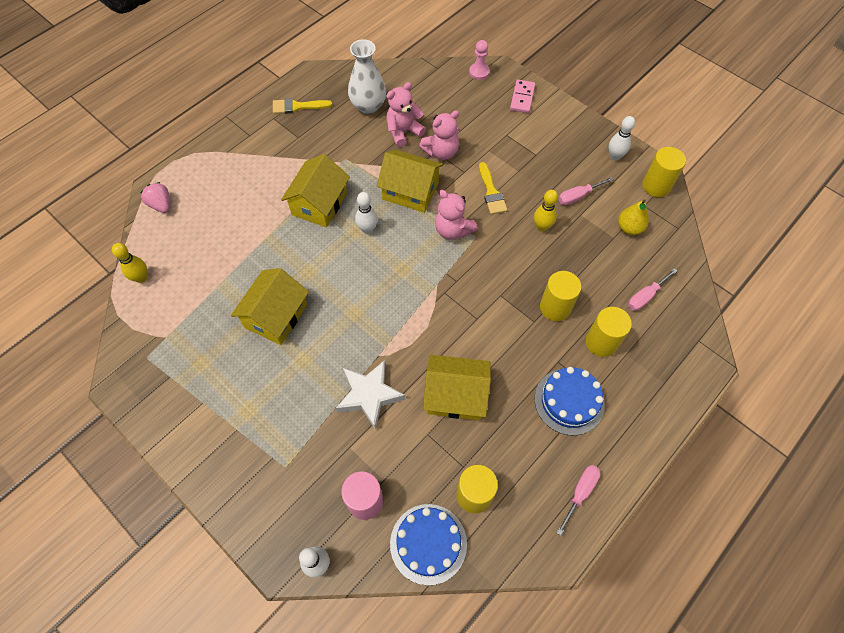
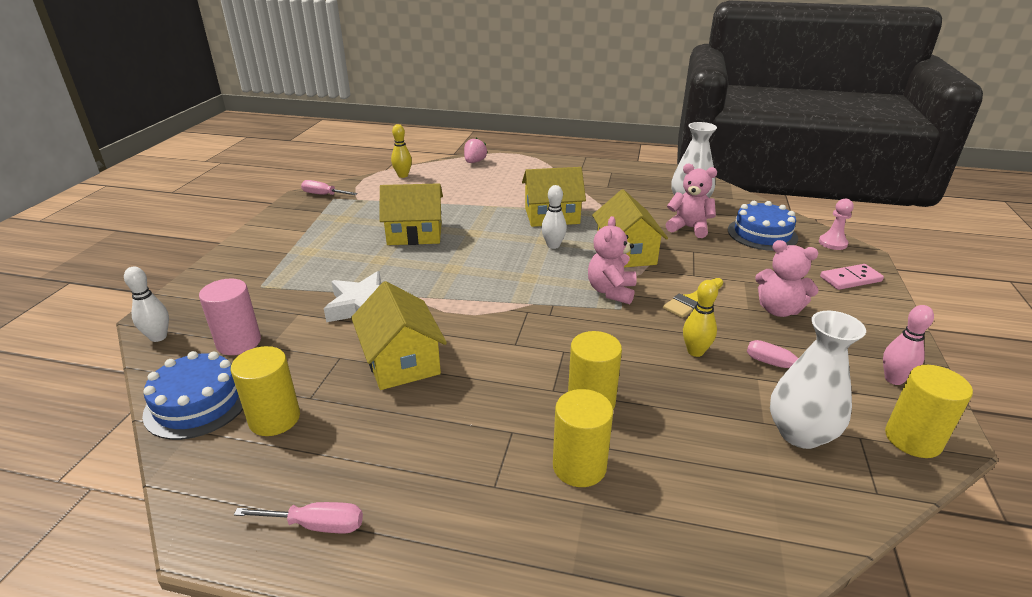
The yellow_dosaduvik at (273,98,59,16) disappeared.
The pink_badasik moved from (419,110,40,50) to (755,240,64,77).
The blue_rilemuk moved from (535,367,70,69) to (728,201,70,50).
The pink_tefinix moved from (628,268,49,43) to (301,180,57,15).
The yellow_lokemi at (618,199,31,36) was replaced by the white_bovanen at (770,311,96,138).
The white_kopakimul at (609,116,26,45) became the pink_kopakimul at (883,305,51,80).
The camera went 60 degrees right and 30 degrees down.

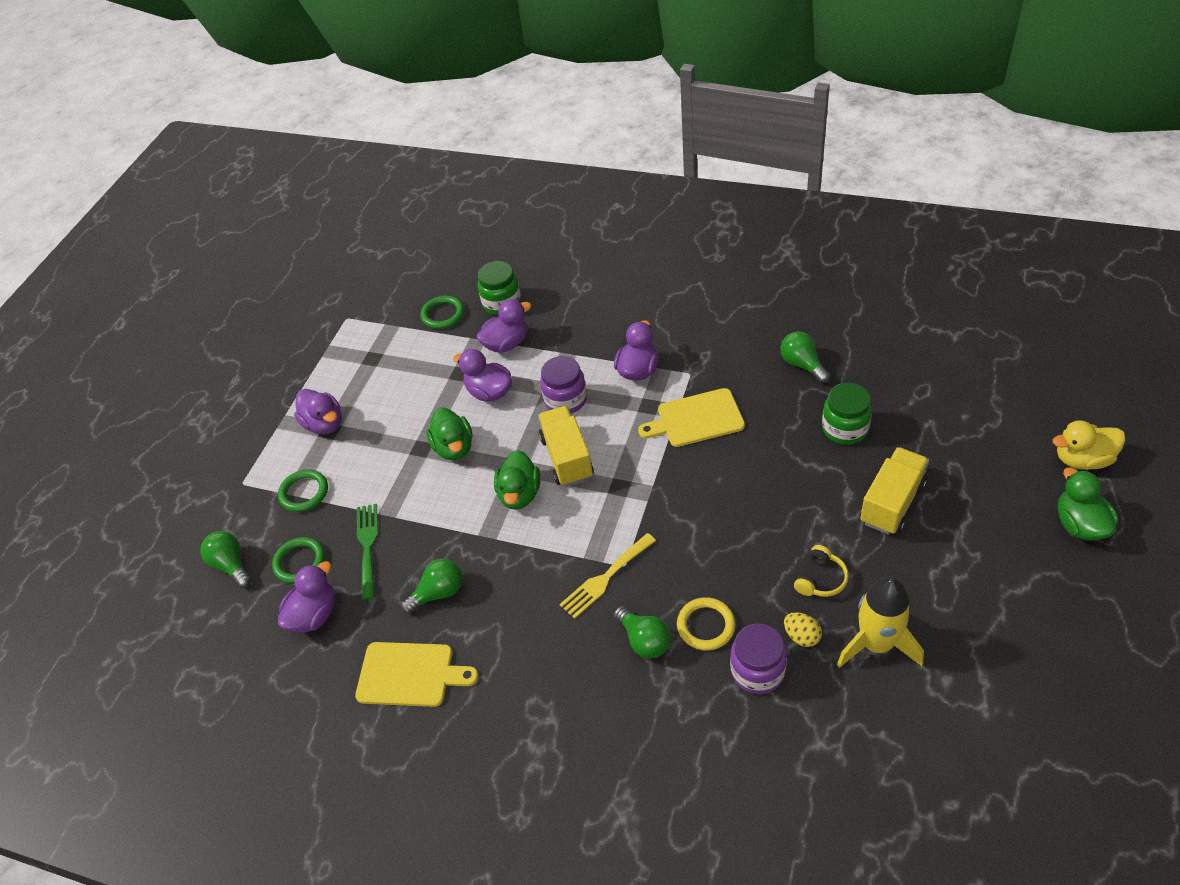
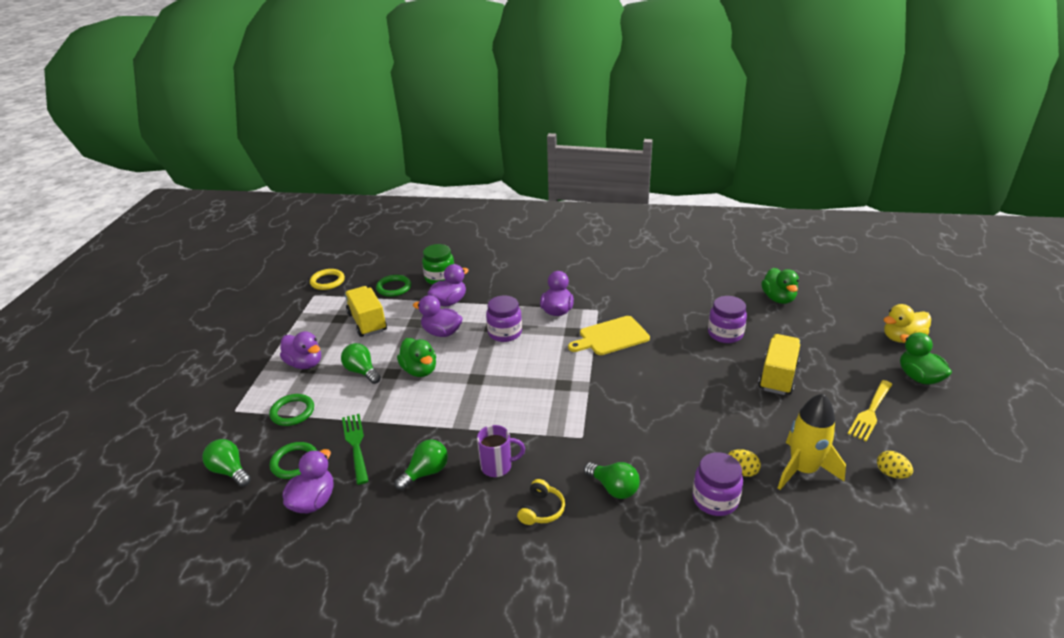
The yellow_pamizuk at (355,642,123,65) disappeared.
The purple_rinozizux at (477,425,48,52) appeared.
The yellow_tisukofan at (877,451,36,28) appeared.
The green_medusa moved from (494,450,46,60) to (761,268,38,36).
The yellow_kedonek moved from (538,406,56,81) to (345,286,42,51).
The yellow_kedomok moved from (560,533,96,86) to (848,380,45,61).
The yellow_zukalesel moved from (677,597,59,53) to (310,269,35,21).
The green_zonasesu moved from (780,331,50,52) to (341,343,40,41).
The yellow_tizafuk moved from (794,545,55,52) to (517,479,48,46).
The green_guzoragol at (822,383,50,62) became the purple_guzoragol at (708,296,39,47).
The camera went 15 degrees left and 15 degrees down.

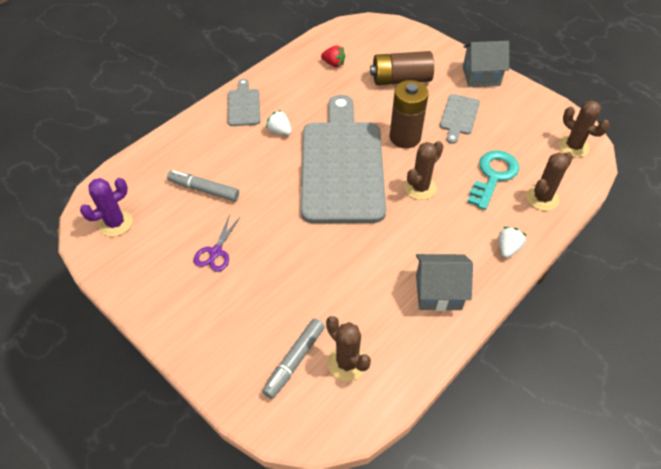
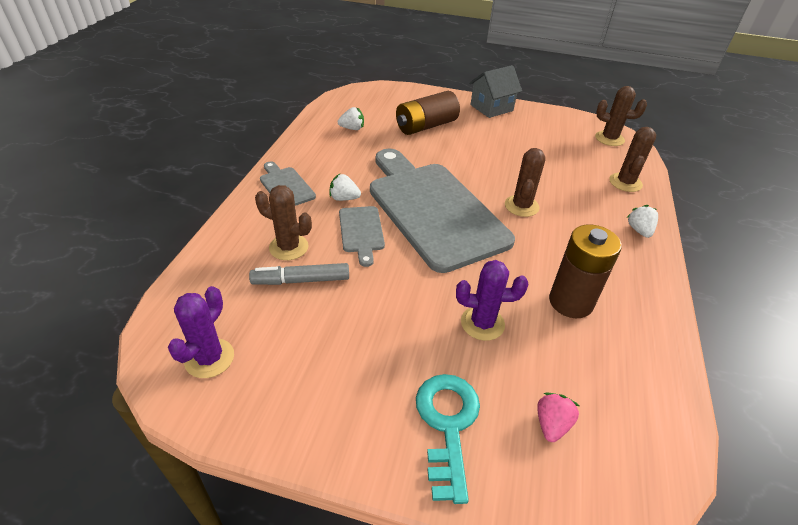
The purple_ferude at (194,214,46,58) disappeared.
The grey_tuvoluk at (416,254,57,57) disappeared.
The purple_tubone at (456,260,72,81) appeared.
The brown_tubone moved from (326,316,45,65) to (255,185,57,75).
The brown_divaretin moved from (390,80,39,68) to (549,224,73,94).
The grey_pamizuk moved from (440,94,40,50) to (339,206,46,61).
The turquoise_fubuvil moved from (467,150,52,60) to (416,374,64,130).
The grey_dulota at (262,318,63,81) was replaced by the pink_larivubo at (537,392,43,50).
The red_larivubo at (321,45,24,22) became the white_larivubo at (338,107,26,23).
The camera went 30 degrees left and 10 degrees down.

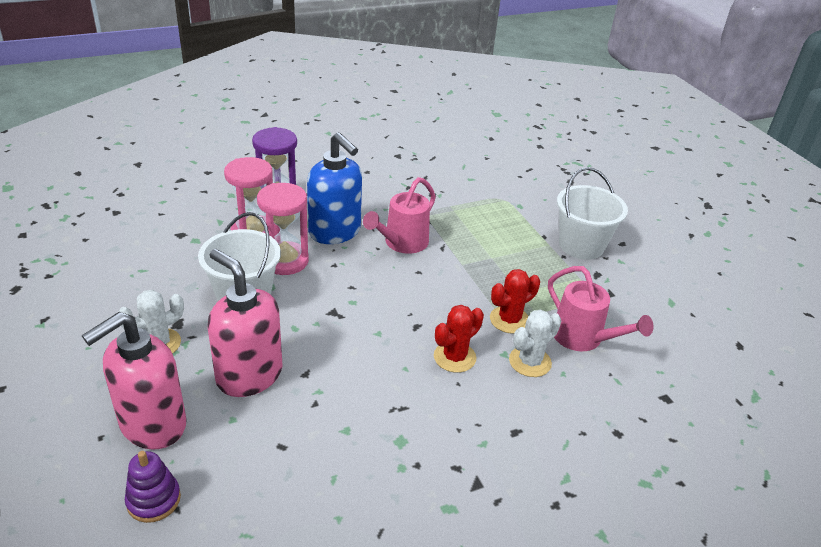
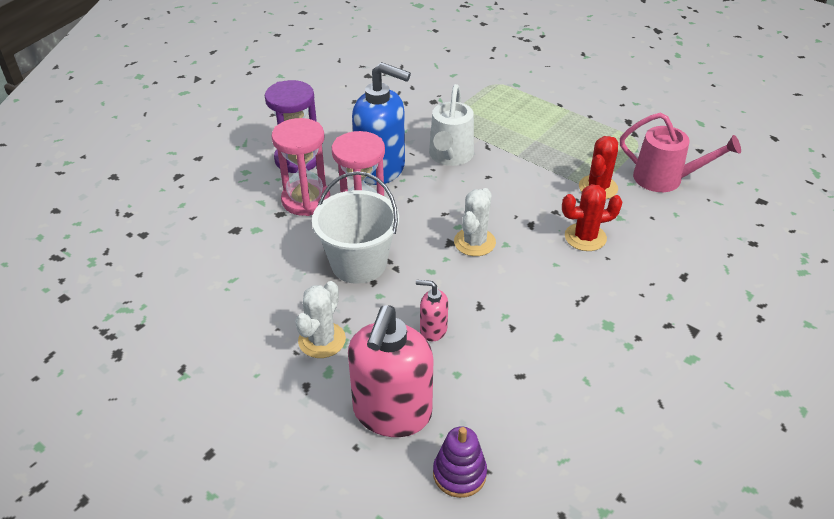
The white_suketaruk at (557,167,71,93) disappeared.
The white_tubone moved from (509,310,52,67) to (454,188,42,68).
The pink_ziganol at (363,177,73,77) became the white_ziganol at (429,84,45,82).
The red_tubone at (434,305,50,68) turned 60 degrees clockwise.
The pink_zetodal at (207,249,75,148) changed to 0.46 times the size.
The camera went 25 degrees left and 5 degrees up.

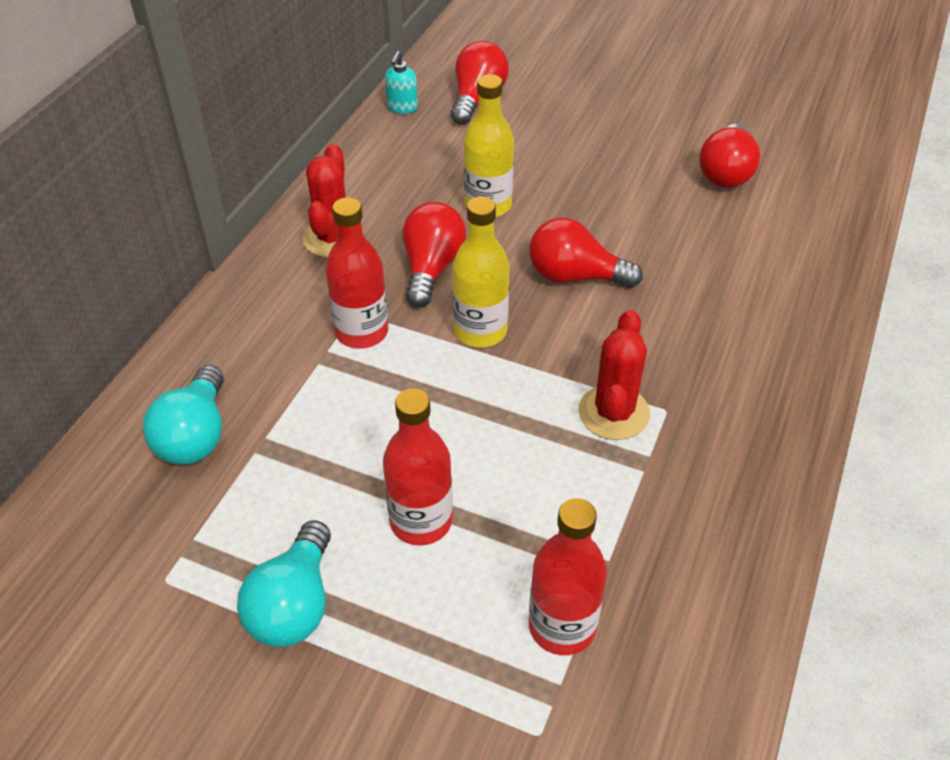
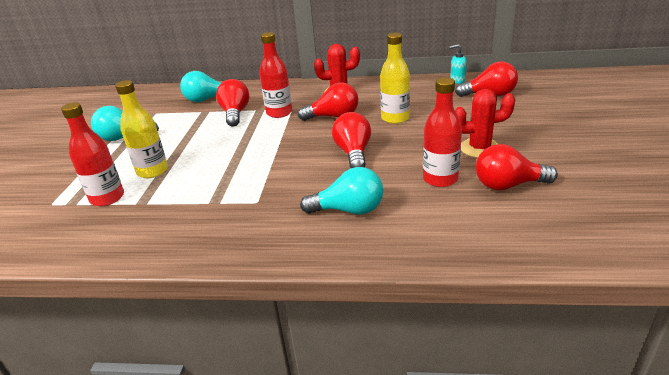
The red_zonasesu at (216,79,34,47) appeared.
The turquoise_zonasesu at (300,167,83,47) appeared.
The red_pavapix moved from (383,388,70,158) to (423,77,39,110).
The yellow_pavapix moved from (452,197,58,151) to (115,80,53,98).
The red_tubone moved from (579,310,71,130) to (455,89,60,69).
The camera went 75 degrees right and 15 degrees down.

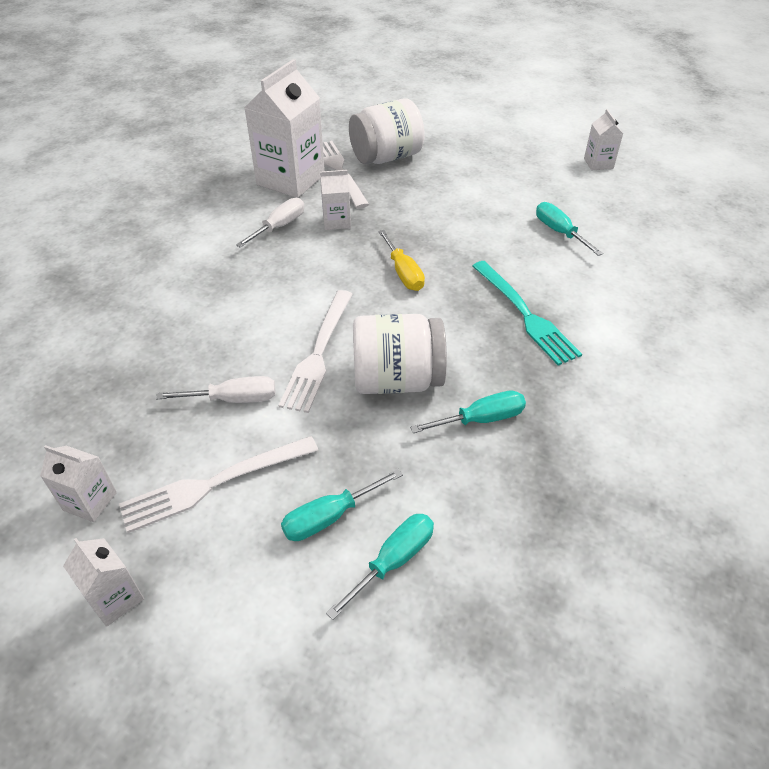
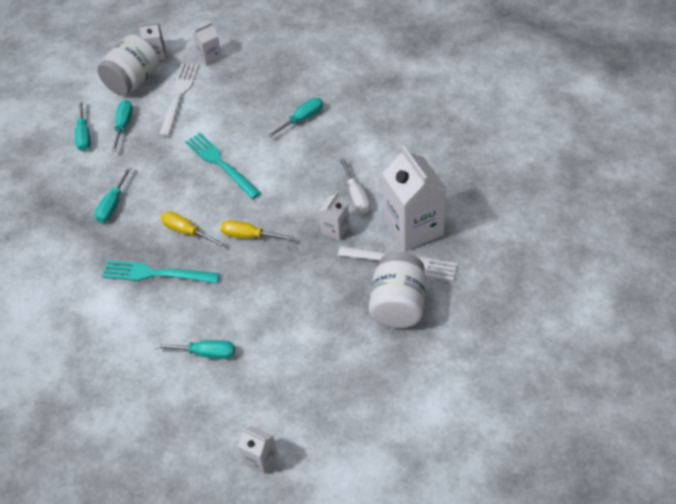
The white_tefinix at (156,376,120,27) disappeared.
The yellow_tefinix at (161,211,63,35) appeared.
The turquoise_tefinix at (268,98,55,39) appeared.
The white_guzoragol moved from (353,314,94,80) to (97,35,62,61).
The white_kedomok at (279,290,74,123) became the turquoise_kedomok at (185,133,76,66).
The camera went 130 degrees right and 5 degrees up.

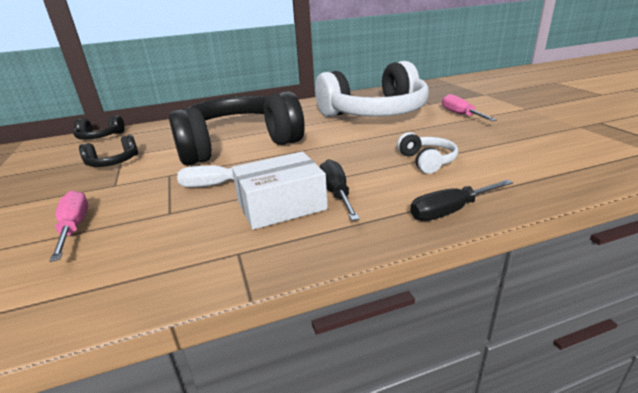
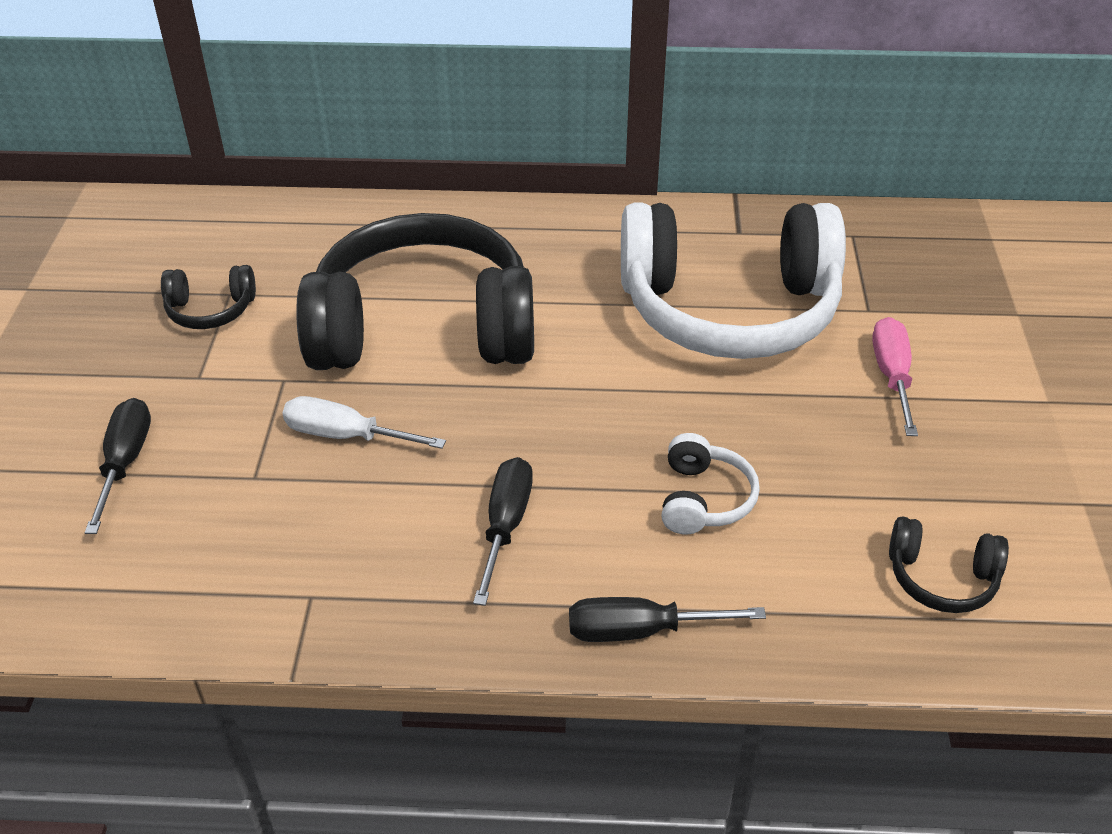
The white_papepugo at (232,152,96,78) disappeared.
The black_tizafuk moved from (73,115,52,25) to (889,516,120,97).
The pink_tefinix at (50,191,38,71) became the black_tefinix at (85,398,66,136).
The camera went 20 degrees right and 15 degrees up.

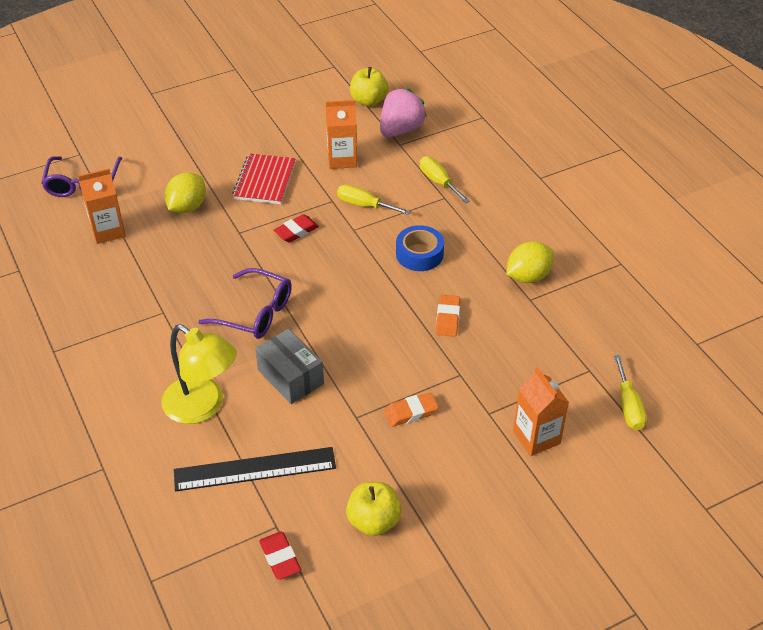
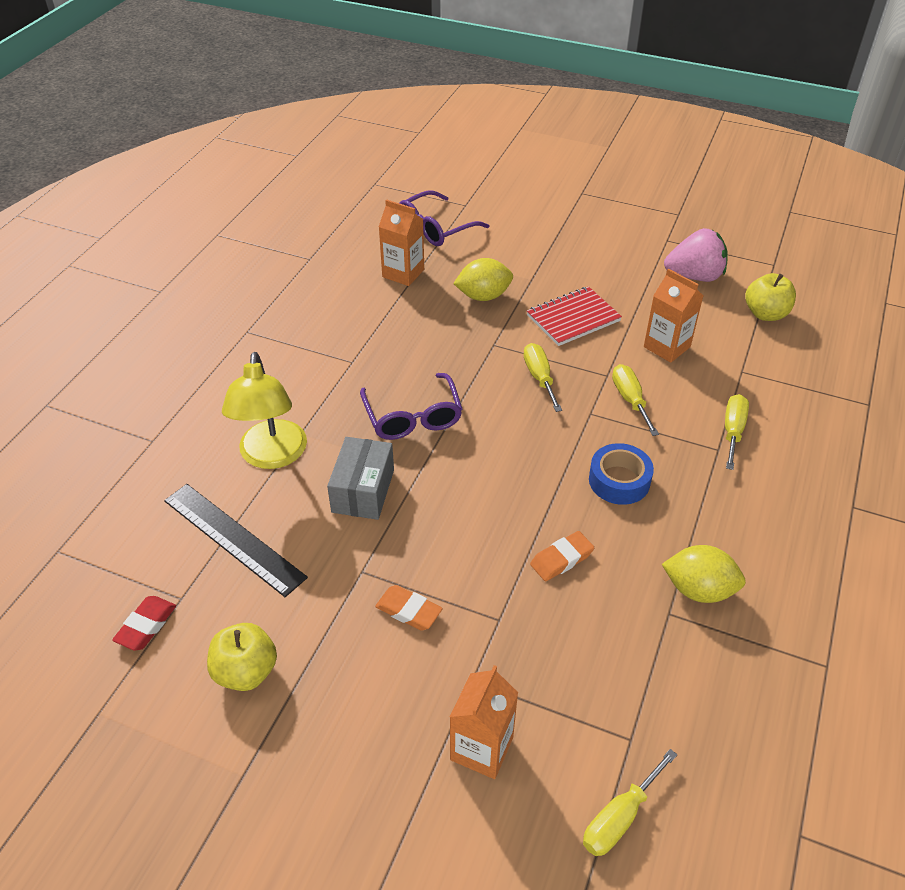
The pink_larivubo moved from (380,88,47,49) to (664,228,64,54).
The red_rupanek at (273,214,46,29) was replaced by the yellow_tefinix at (524,343,38,69).
The camera went 50 degrees right and 0 degrees up.

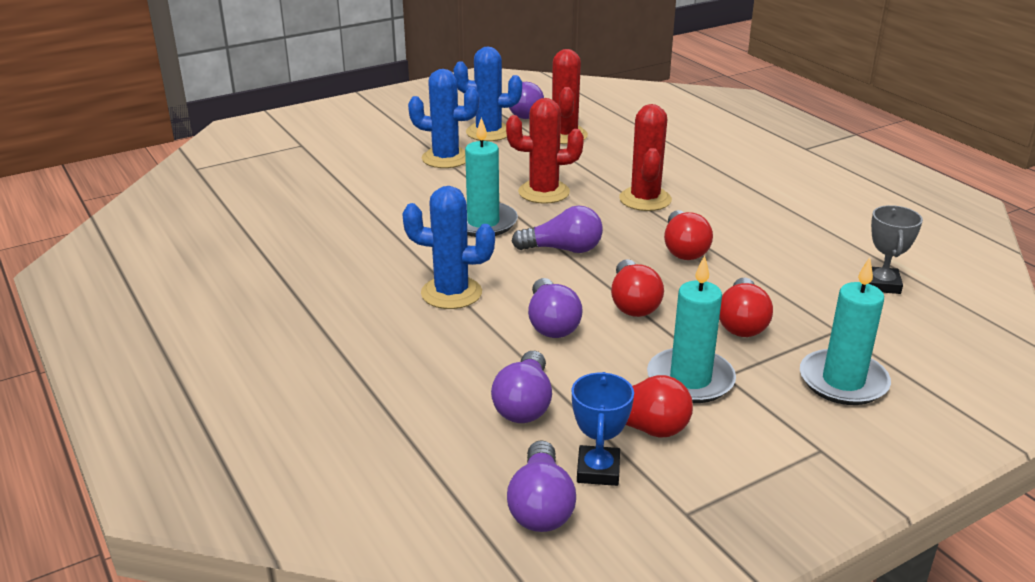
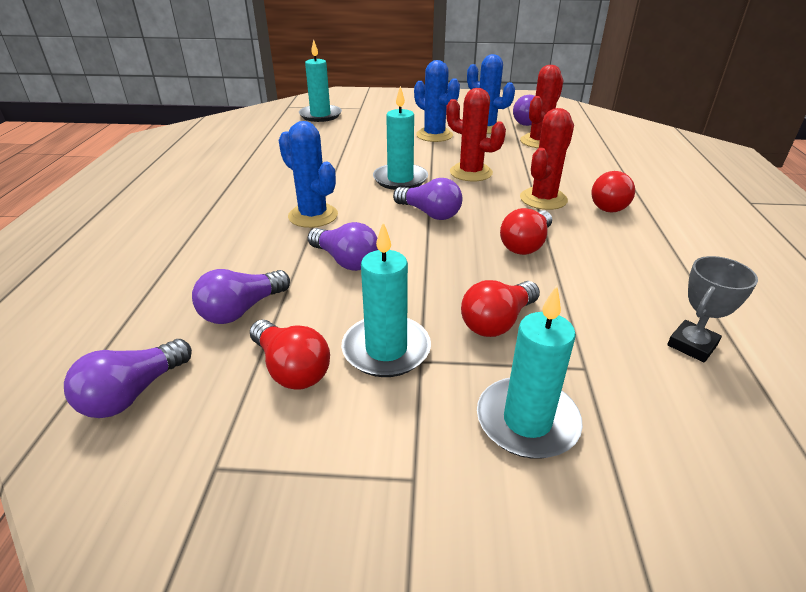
The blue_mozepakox at (572,372,62,114) disappeared.
The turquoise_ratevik at (299,39,43,83) appeared.
The red_zonasesu moved from (611,259,53,58) to (591,171,44,42).
The purple_zonasesu at (528,278,55,60) turned 75 degrees counterclockwise.
The camera went 35 degrees right and 5 degrees up.

